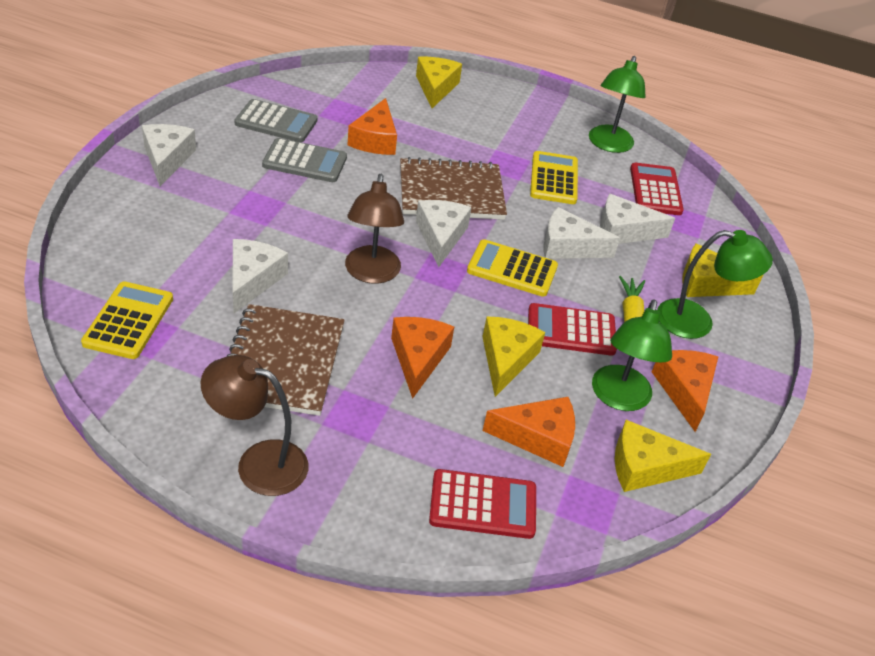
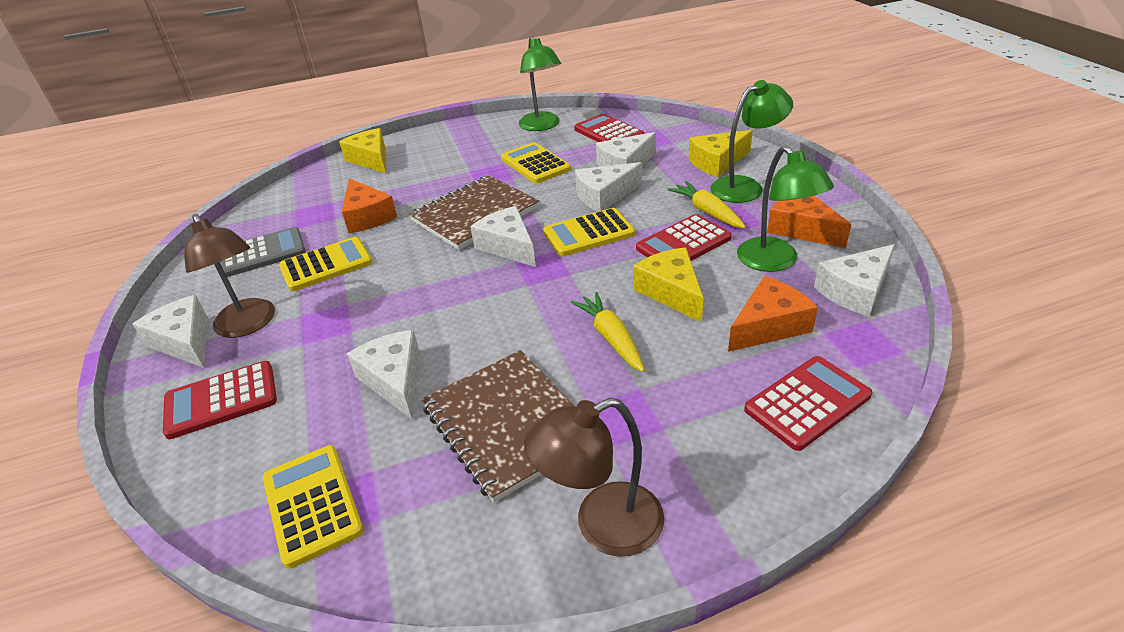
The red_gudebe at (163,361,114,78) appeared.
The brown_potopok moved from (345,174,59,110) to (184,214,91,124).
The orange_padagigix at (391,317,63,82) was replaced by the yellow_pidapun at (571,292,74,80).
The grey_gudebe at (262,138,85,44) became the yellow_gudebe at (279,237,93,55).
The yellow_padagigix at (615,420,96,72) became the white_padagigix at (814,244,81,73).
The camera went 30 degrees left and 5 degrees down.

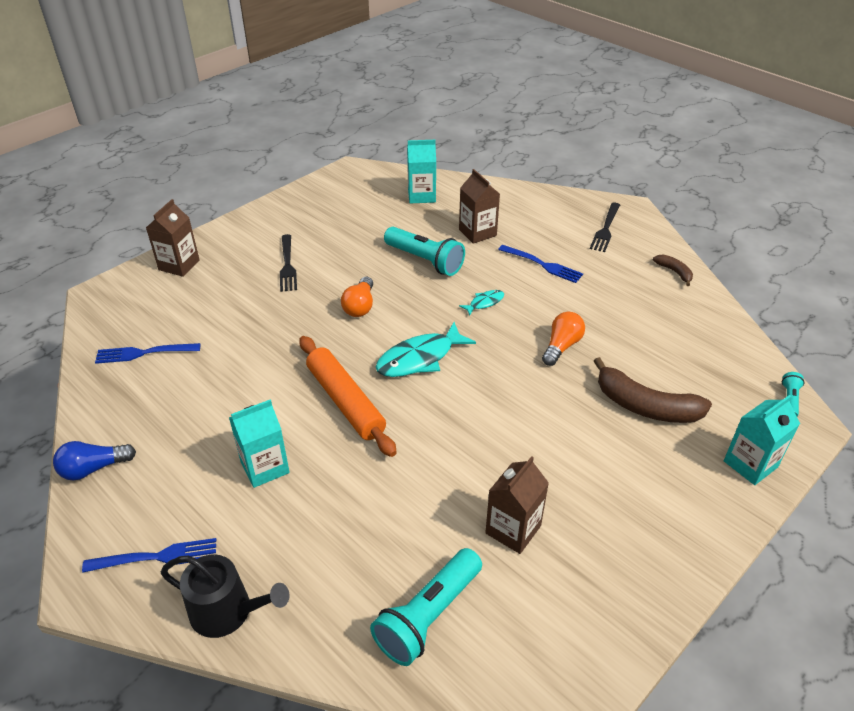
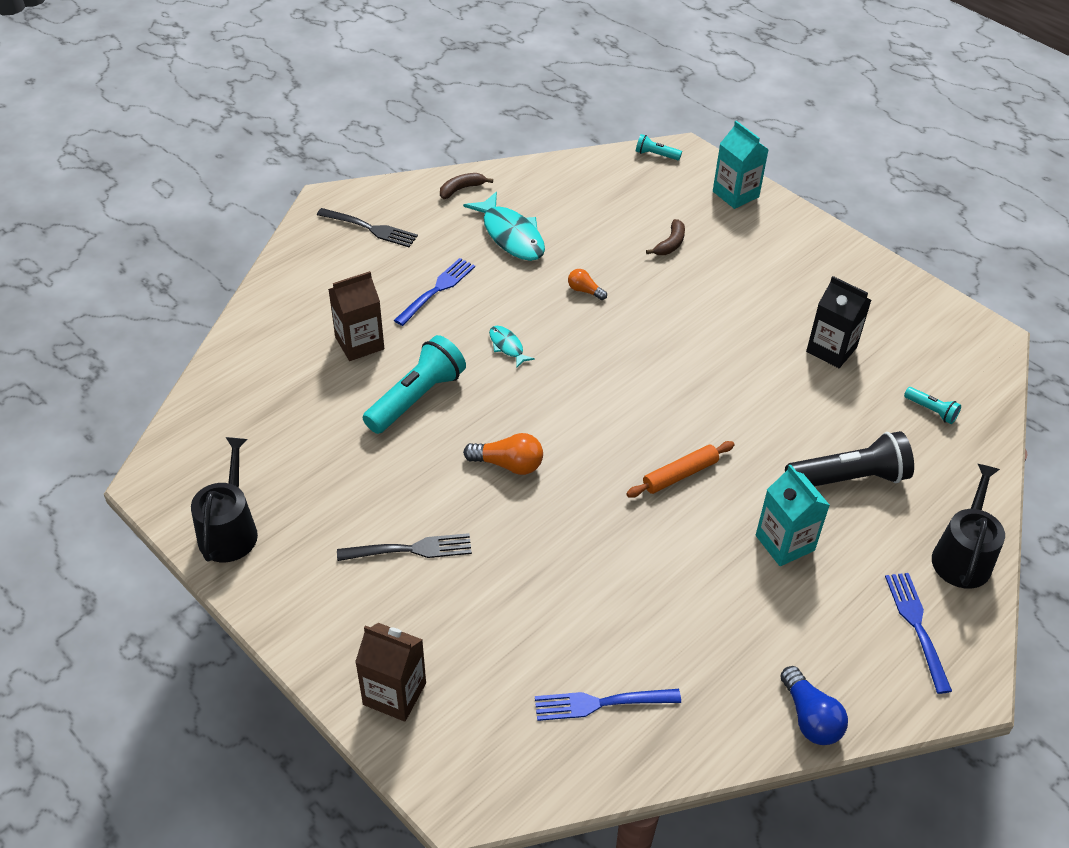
The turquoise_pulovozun at (407,140,29,63) disappeared.
The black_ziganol at (191,437,67,125) appeared.
The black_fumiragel at (785,431,129,55) appeared.
The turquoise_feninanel moved from (376,322,100,55) to (463,192,82,69).
The brown_pulovozun at (485,456,64,98) became the black_pulovozun at (806,276,65,92).
The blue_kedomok at (95,343,105,21) turned 90 degrees clockwise.
The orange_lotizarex at (299,336,98,121) changed to 0.59 times the size.
The turquoise_fumiragel at (370,548,112,118) changed to 0.47 times the size.
The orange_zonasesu at (542,312,43,54) changed to 0.62 times the size.
The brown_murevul at (593,357,119,66) changed to 0.50 times the size.
The camera went 90 degrees left and 5 degrees up.

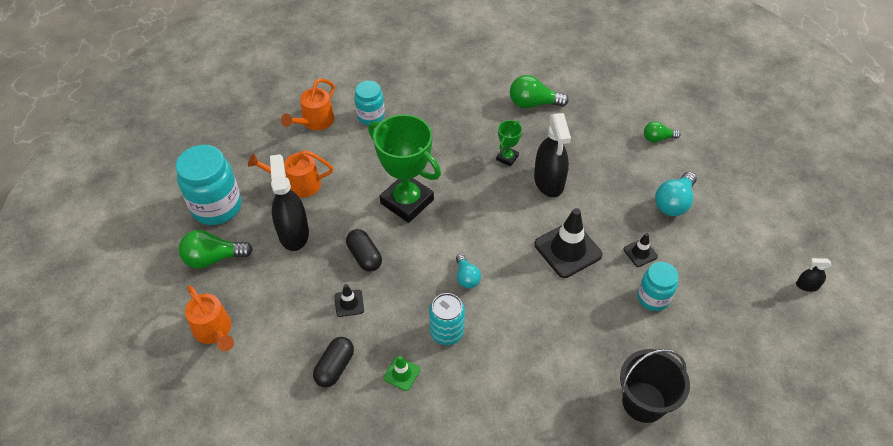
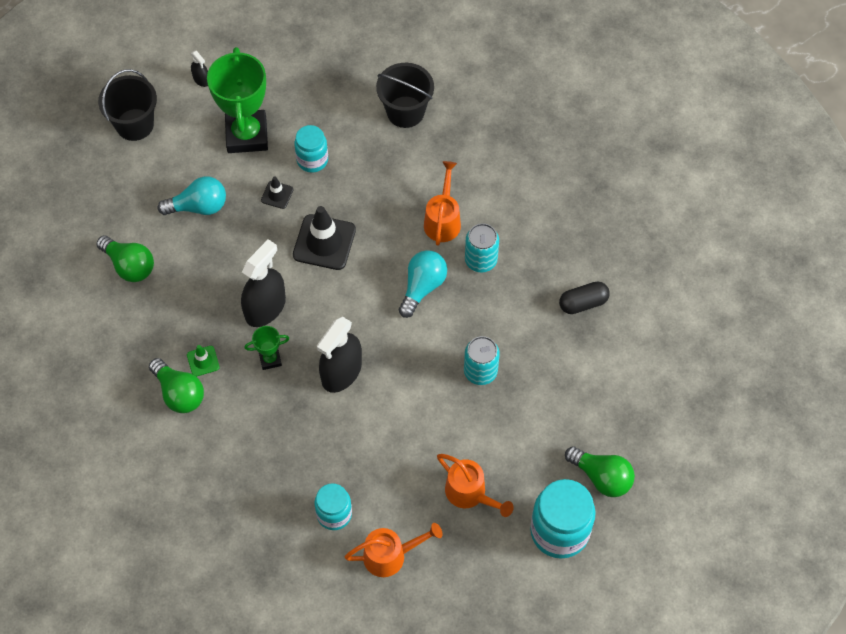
The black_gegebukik at (334,284,30,33) disappeared.
The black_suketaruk at (98,69,59,72) appeared.
The orange_ziganol moved from (185,285,49,66) to (424,161,37,85).
The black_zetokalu moved from (270,154,39,97) to (317,317,45,76).
The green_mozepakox moved from (368,114,73,109) to (207,47,61,106).
The green_gegebukik moved from (383,356,37,35) to (187,345,33,32).
The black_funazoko at (346,229,36,43) was replaced by the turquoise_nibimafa at (464,336,36,49).
The turquoise_zonasesu at (456,254,25,34) changed to 1.62 times the size.
The green_zonasesu at (644,121,37,22) changed to 1.62 times the size.
The camera went 135 degrees left and 10 degrees up.

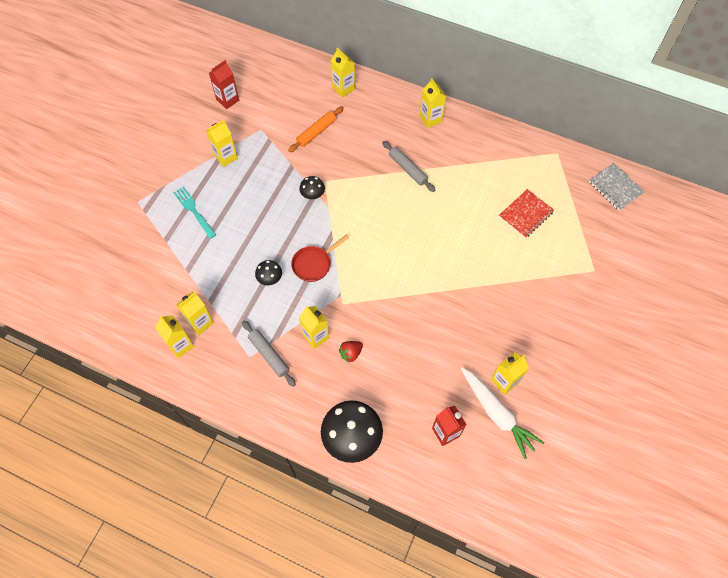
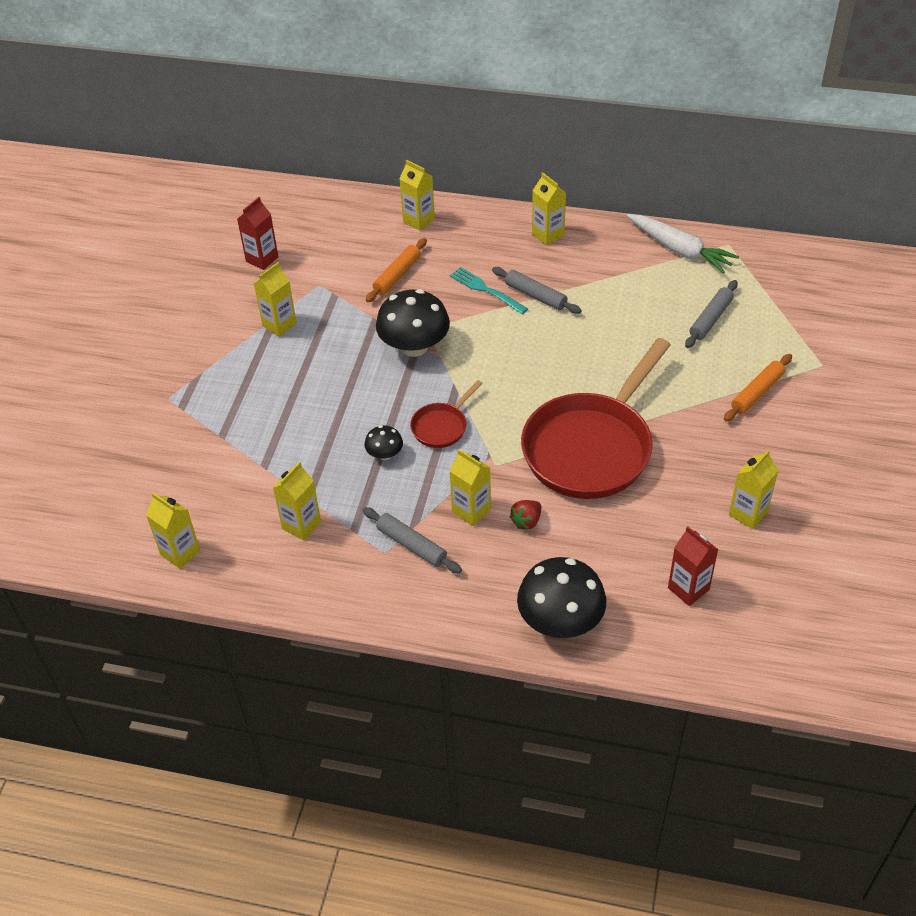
The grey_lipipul at (589,163,56,48) disappeared.
The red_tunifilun at (521,338,150,161) appeared.
The orange_lotizarex at (724,354,68,68) appeared.
The yellow_pulovozun moved from (155,315,39,43) to (146,493,54,76).
The turquoise_kedomok moved from (173,186,43,53) to (450,267,78,47).
The white_pidapun moved from (461,367,83,92) to (627,214,112,60).
The red_lipipul at (499,189,55,49) was replaced by the grey_lotizarex at (685,280,53,68).
The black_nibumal at (299,176,26,23) changed to 2.04 times the size.
The camera went 10 degrees left and 15 degrees down.

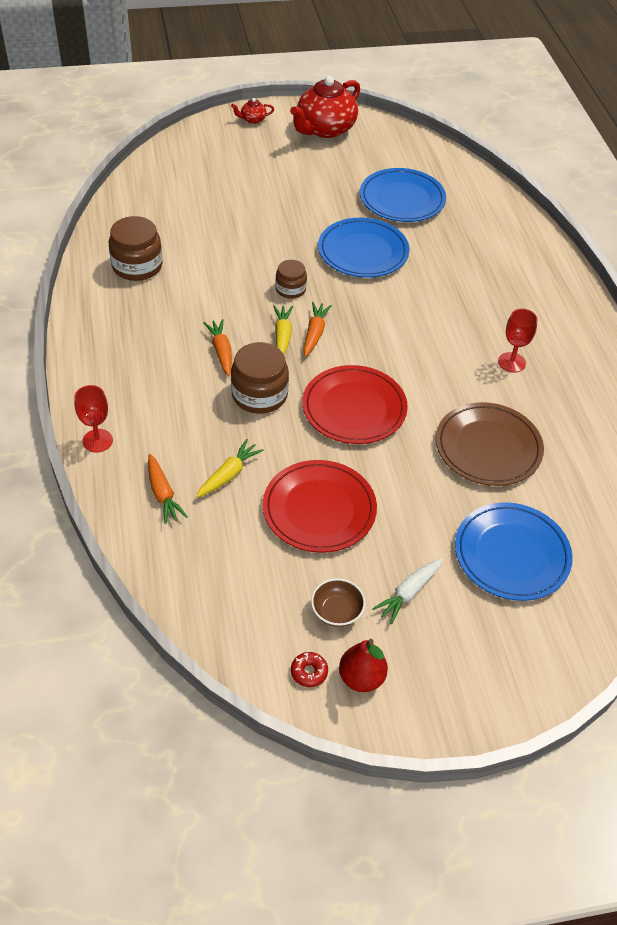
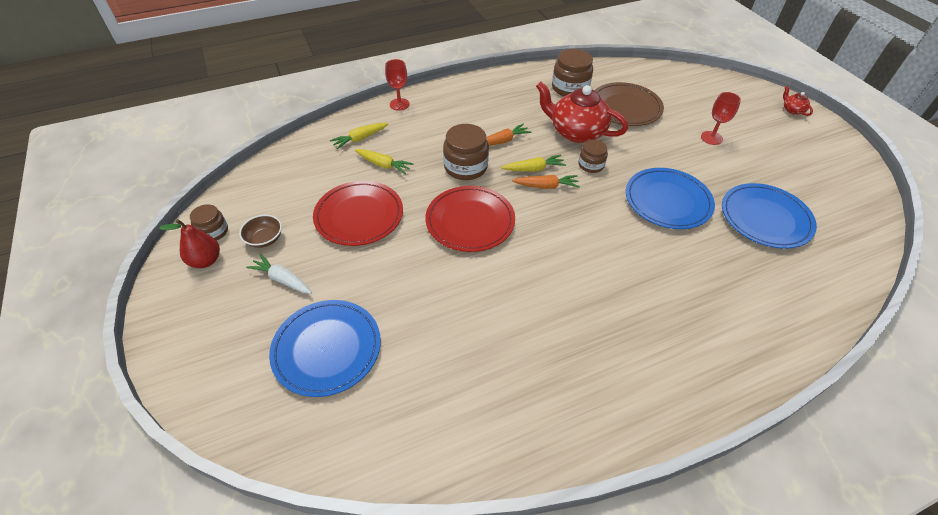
The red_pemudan moved from (290,76,70,62) to (536,82,92,61).
The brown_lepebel moved from (436,402,108,84) to (594,82,70,44).
The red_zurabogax moved from (498,309,40,64) to (701,92,40,53).
The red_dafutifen at (291,652,37,35) was replaced by the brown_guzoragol at (190,204,38,37).
The orange_pidapun at (148,454,40,70) became the yellow_pidapun at (330,123,58,26).
The camera went 80 degrees right and 0 degrees up.

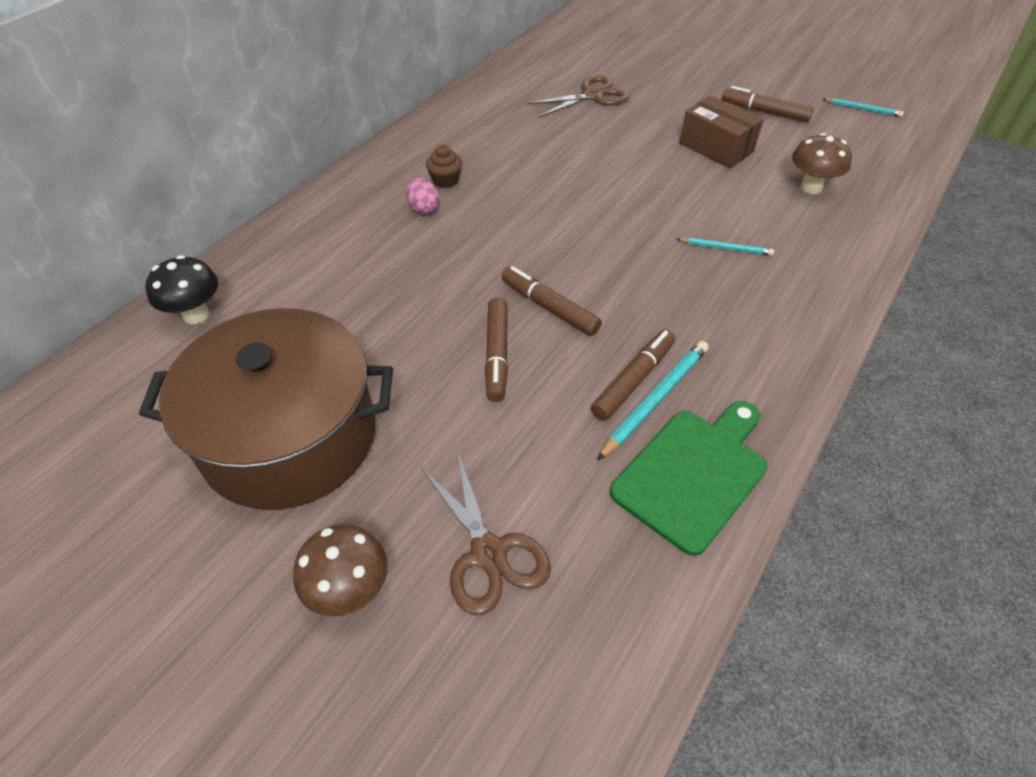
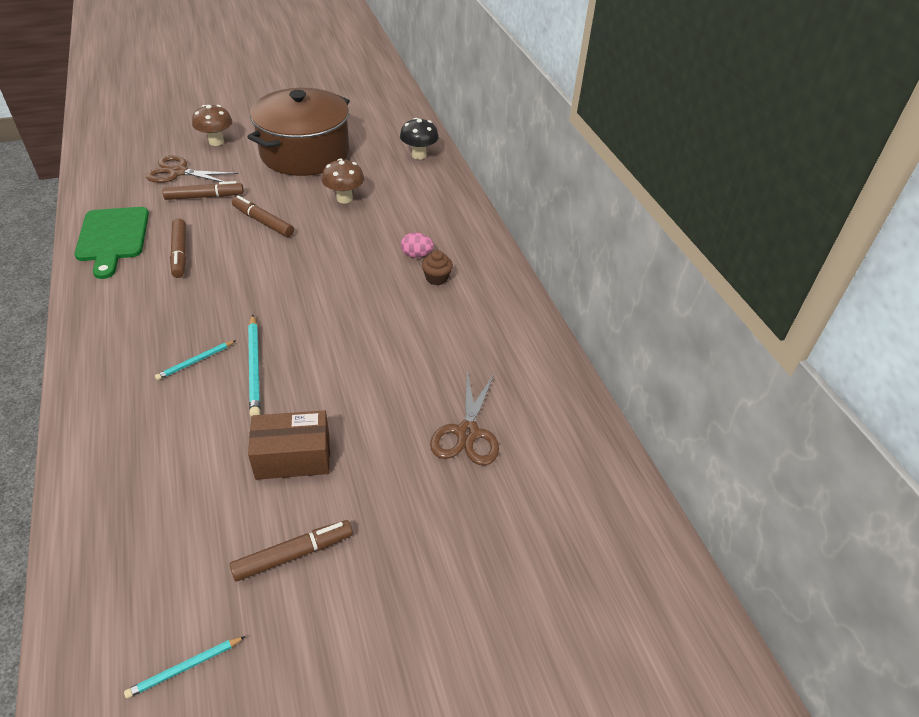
The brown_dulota moved from (501,266,101,70) to (162,181,82,19).
The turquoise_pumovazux moved from (597,341,112,120) to (248,314,12,103).
The brown_nibumal moved from (792,133,60,61) to (322,158,42,45).
The camera went 125 degrees right and 5 degrees down.

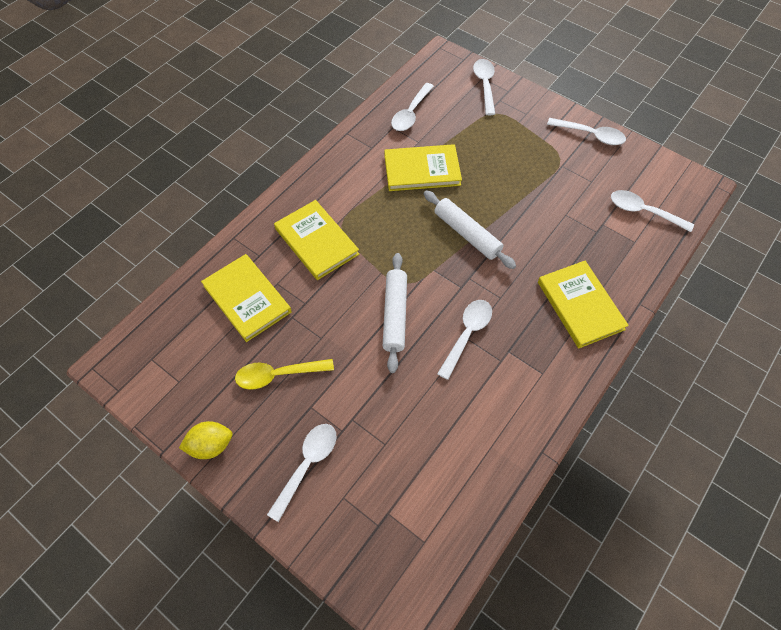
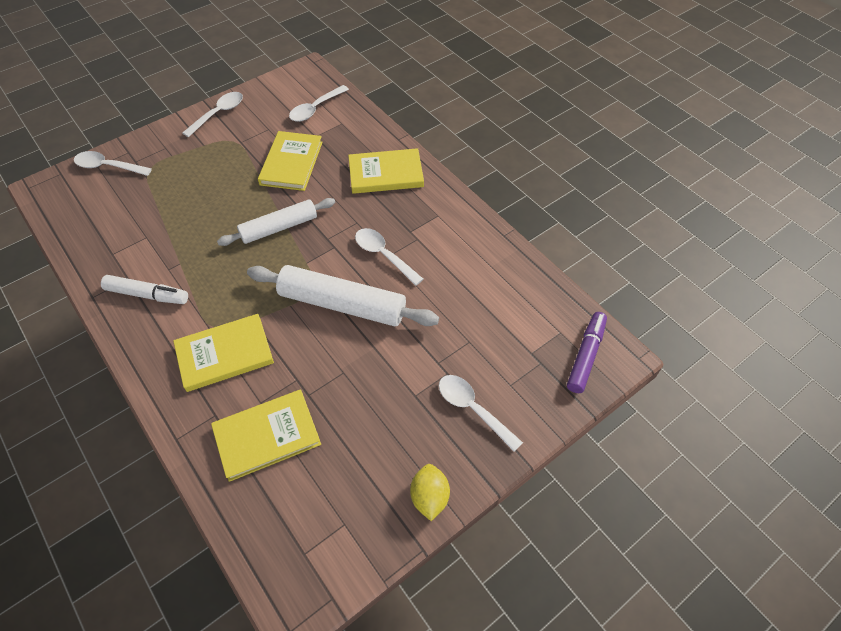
The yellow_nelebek at (235,359,99,31) disappeared.
The white_nelebek at (391,83,43,48) disappeared.
The white_dulota at (101,275,87,29) appeared.
The purple_dulota at (567,312,40,81) appeared.
The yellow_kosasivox moved from (384,144,78,47) to (258,131,65,60).
The white_lotizarex at (383,253,24,120) changed to 1.50 times the size.
The camera went 75 degrees left and 5 degrees down.

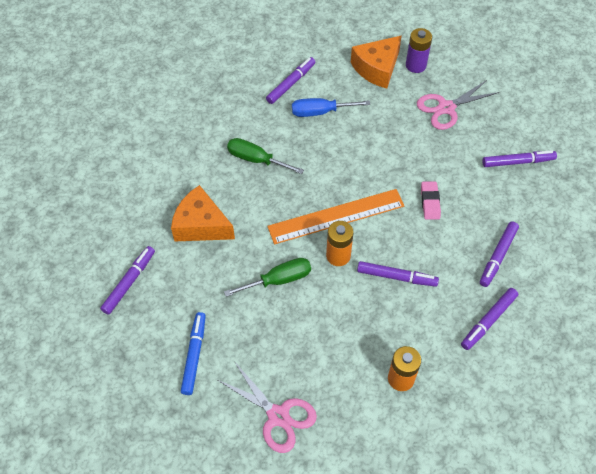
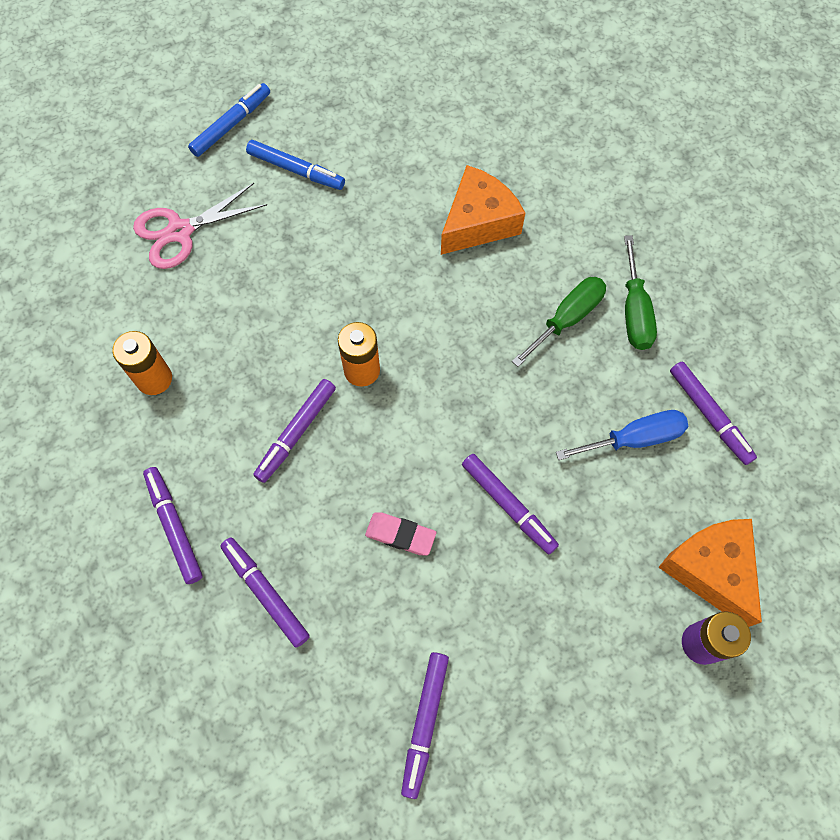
The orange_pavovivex at (267,189,138,55) disappeared.
The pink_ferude at (417,80,83,50) disappeared.
The blue_dulota at (188,83,82,74) appeared.
The purple_dulota moved from (100,246,55,69) to (462,454,97,100).
The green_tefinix moved from (224,258,87,39) to (624,235,33,115).
The blue_tefinix at (292,98,78,19) turned 60 degrees clockwise.
The camera went 110 degrees right and 10 degrees up.

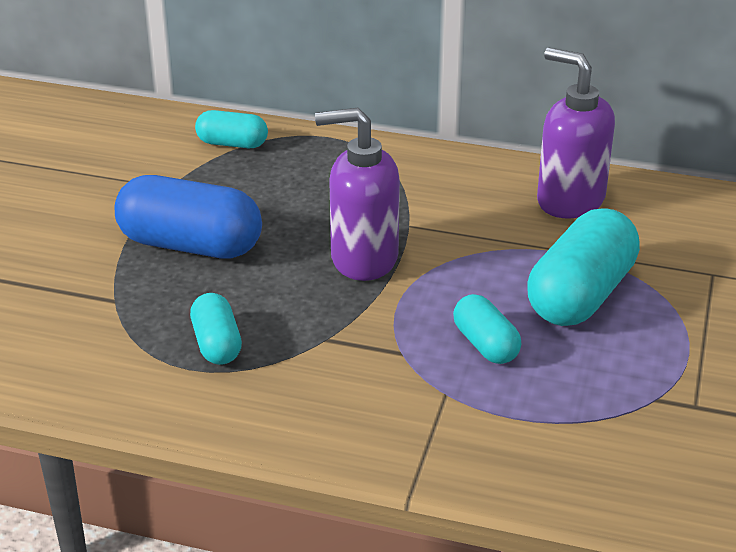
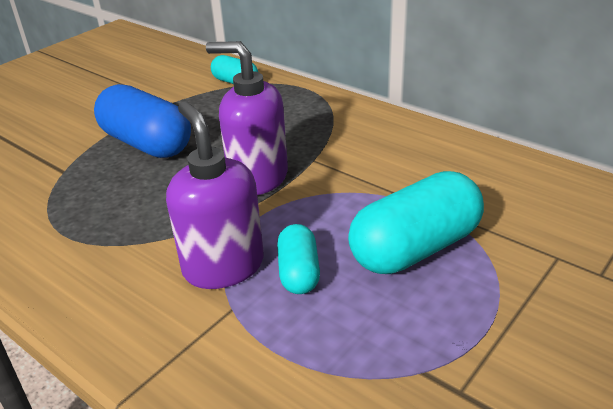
The turquoise_funazoko at (190,293,52,72) disappeared.
The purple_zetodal moved from (537,48,78,170) to (166,101,98,188).
The camera went 25 degrees right and 0 degrees up.

